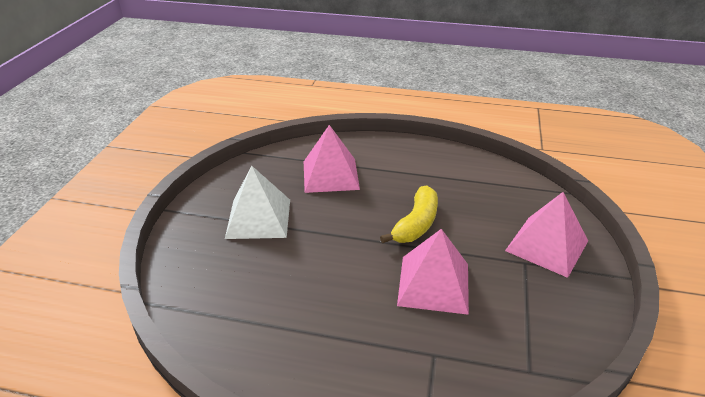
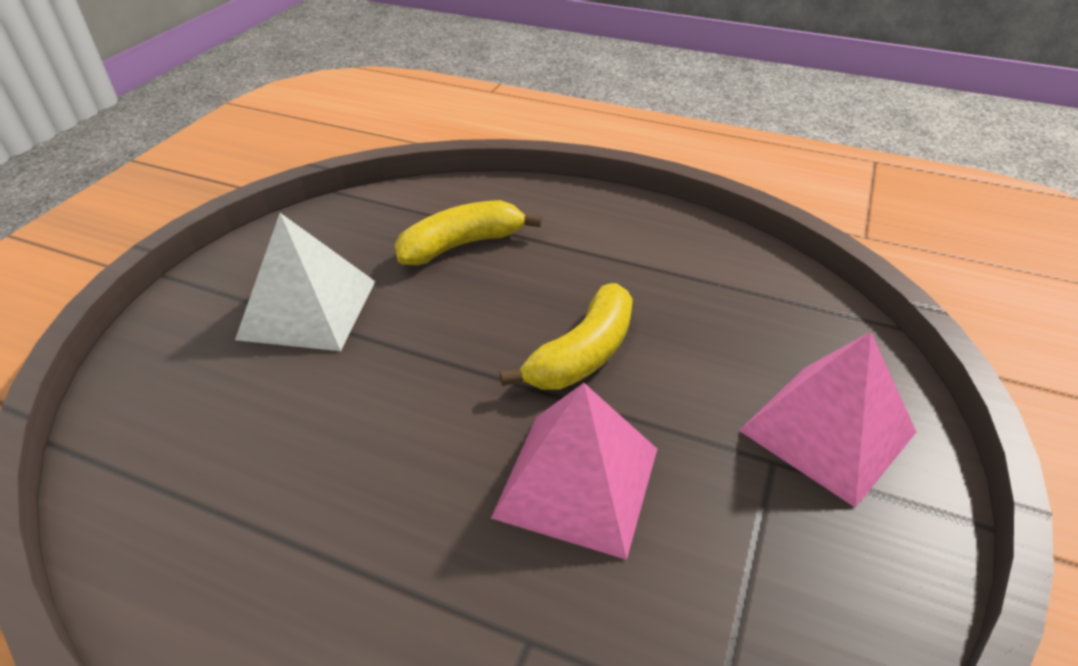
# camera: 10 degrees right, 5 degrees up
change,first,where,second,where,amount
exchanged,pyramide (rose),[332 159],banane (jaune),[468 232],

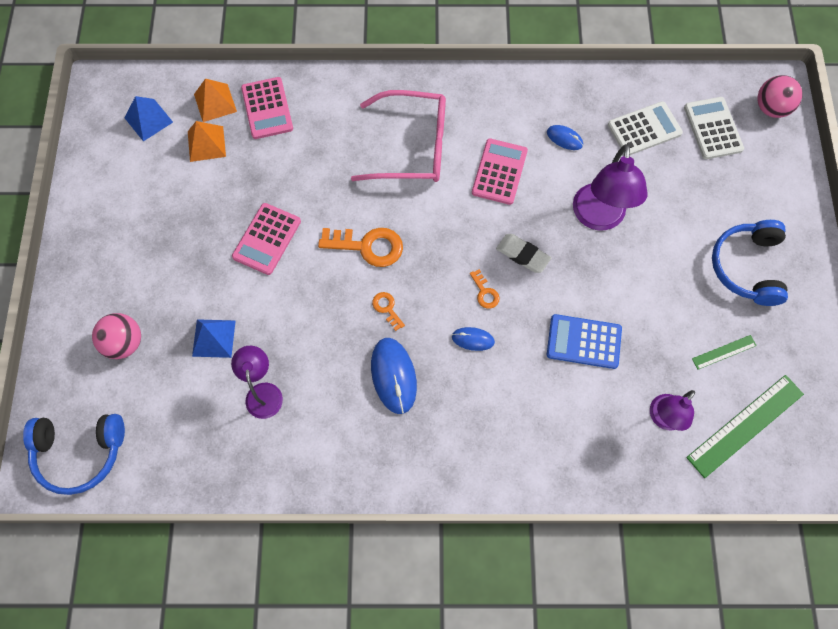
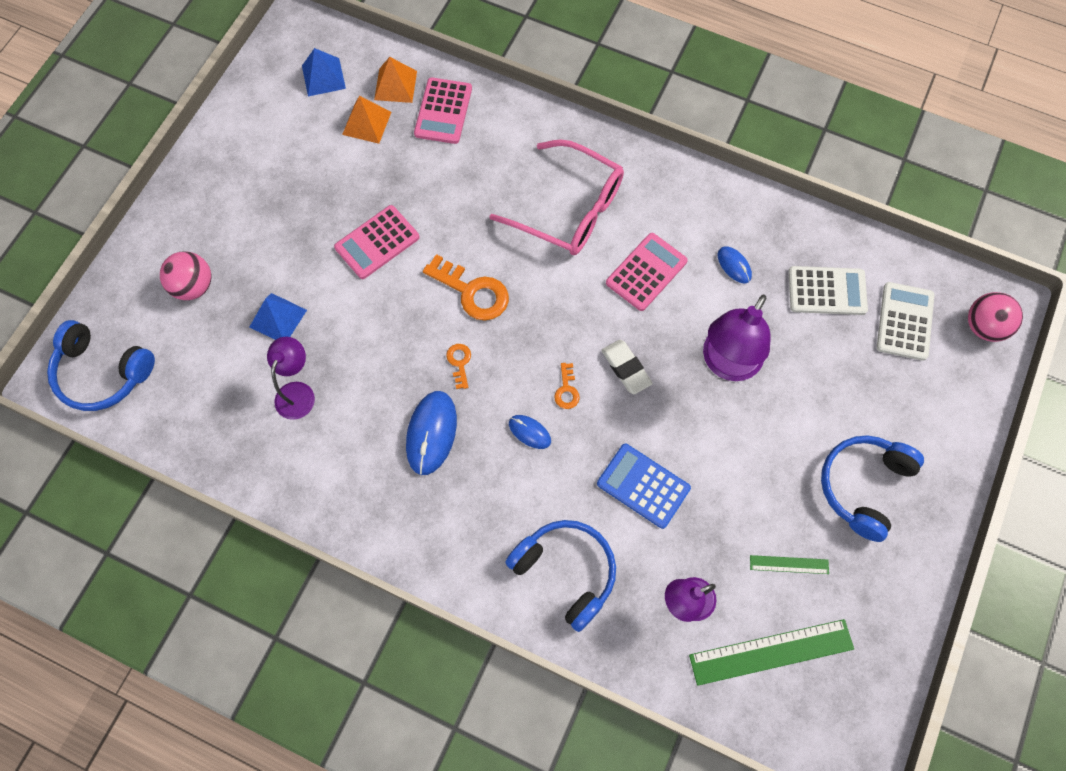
# camera: 25 degrees right, 0 degrees up
change,first,where,second,where,amount
appeared,,,casque audio (bleu),[560 576],

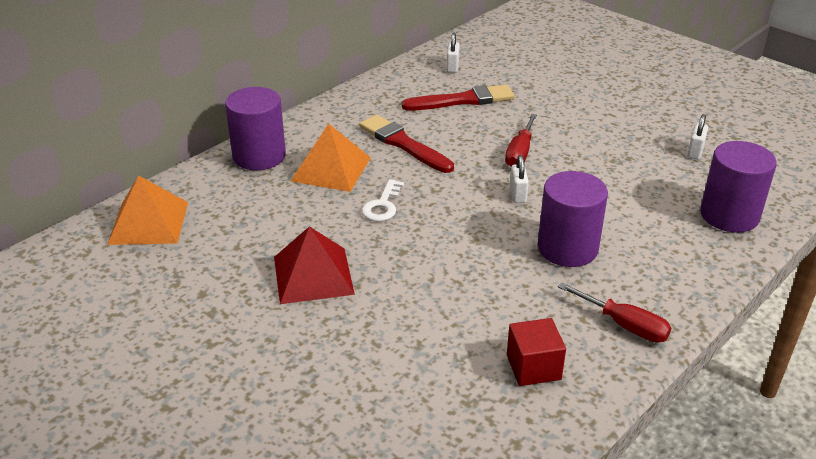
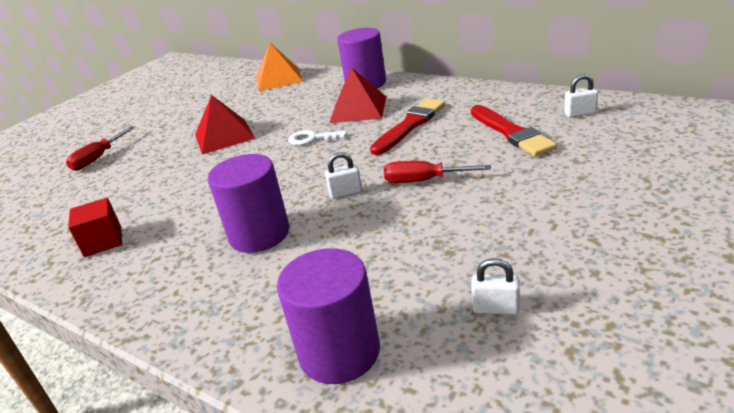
# camera: 85 degrees right, 5 degrees down
change,first,where,second,where,amount
relocated,tournevis (rouge),[614 312],,[100 149],
colour,pyramide (orange),[331 157],pyramide (rouge),[357 95],

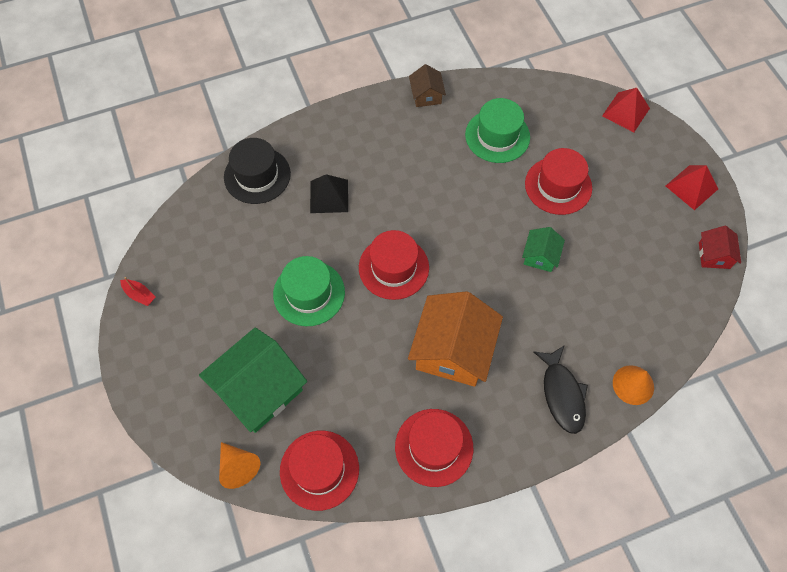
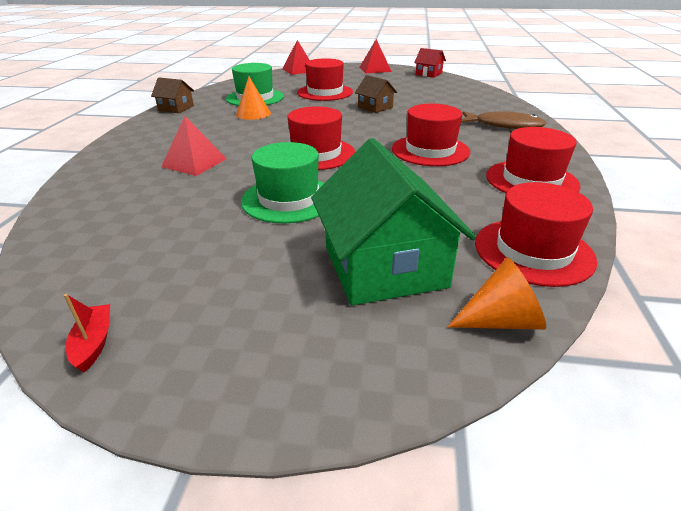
# camera: 60 degrees left, 30 degrees down
change,first,where,second,where,amount
missing,chapeau (noir),[257 171],,,
relocated,cône (orange),[633 385],,[253 98],
exchanged,maison (orange),[455 339],chapeau (rouge),[431 135],
colour,pyramide (noir),[329 193],pyramide (rouge),[194 146],
colour,maison (vert),[543 249],maison (marron),[376 94],
colour,poisson (noir),[560 390],poisson (marron),[503 120],
spun,bateau (rouge),[137 291],,[87 333],75 degrees counterclockwise

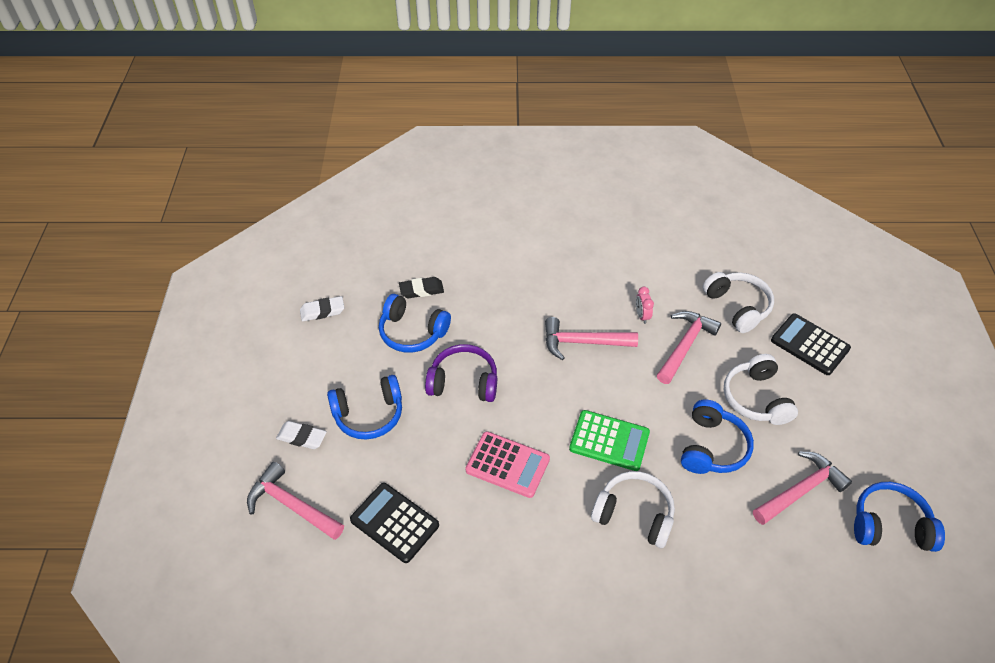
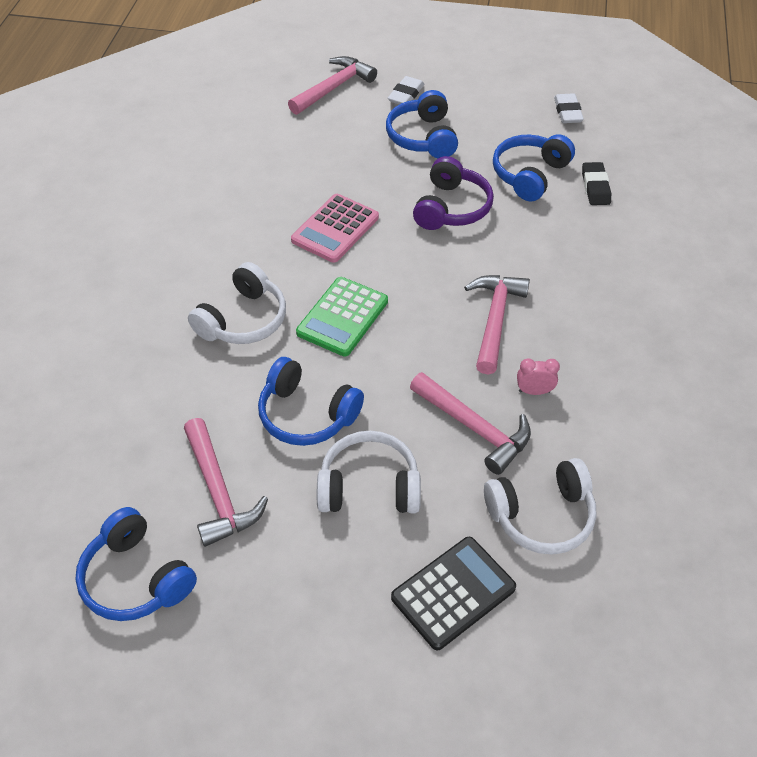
# camera: 100 degrees right, 0 degrees up
change,first,where,second,where,amount
missing,calculatrice (noir),[394 523],,,
spun,casque audio (bleu),[899 517],,[136 564],120 degrees clockwise

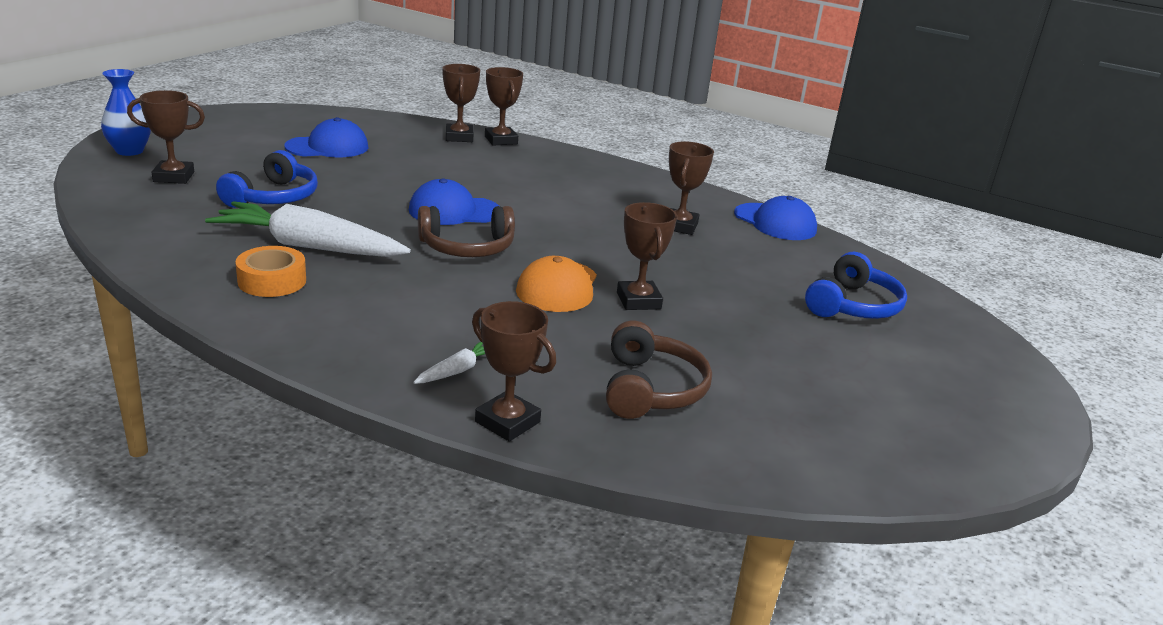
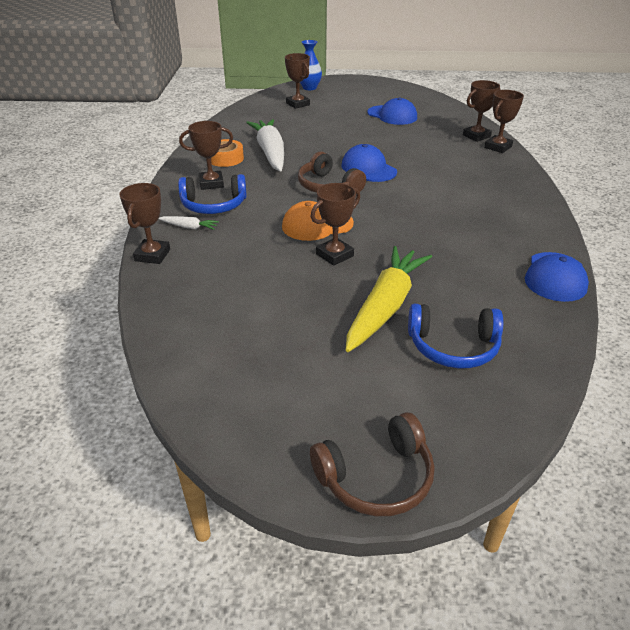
# camera: 65 degrees right, 10 degrees up
change,first,where,second,where,amount
appeared,,,carotte (jaune),[389 299],
relocated,casque audio (bleu),[267 179],,[212 194],
relocated,casque audio (marron),[659 370],,[372 464],
relocated,trophée (marron),[691 188],,[206 155],

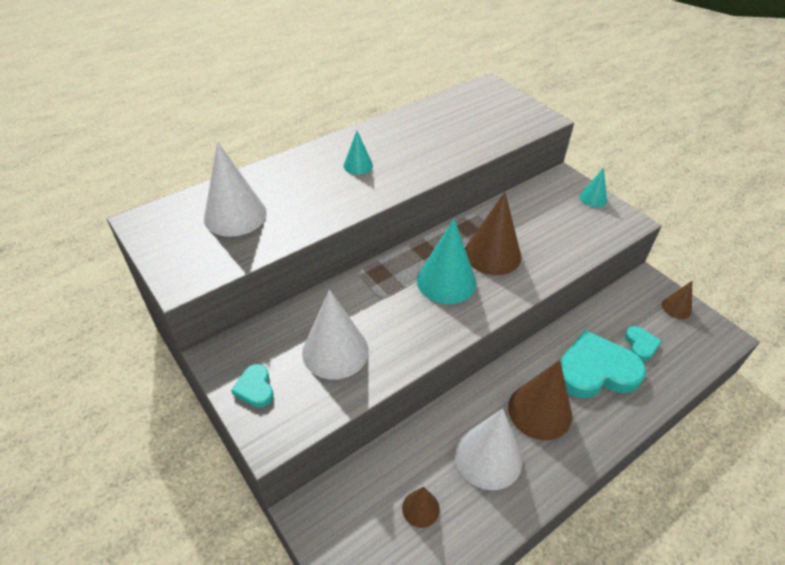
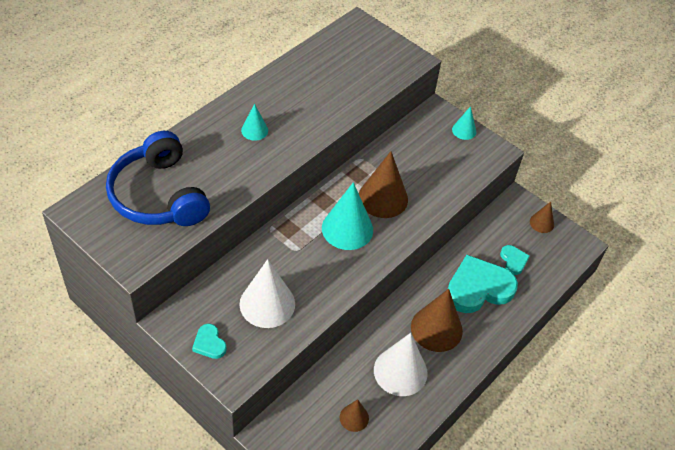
# camera: 15 degrees left, 5 degrees up
change,first,where,second,where,amount
exchanged,cône (blanc),[235 189],casque audio (bleu),[158 178],

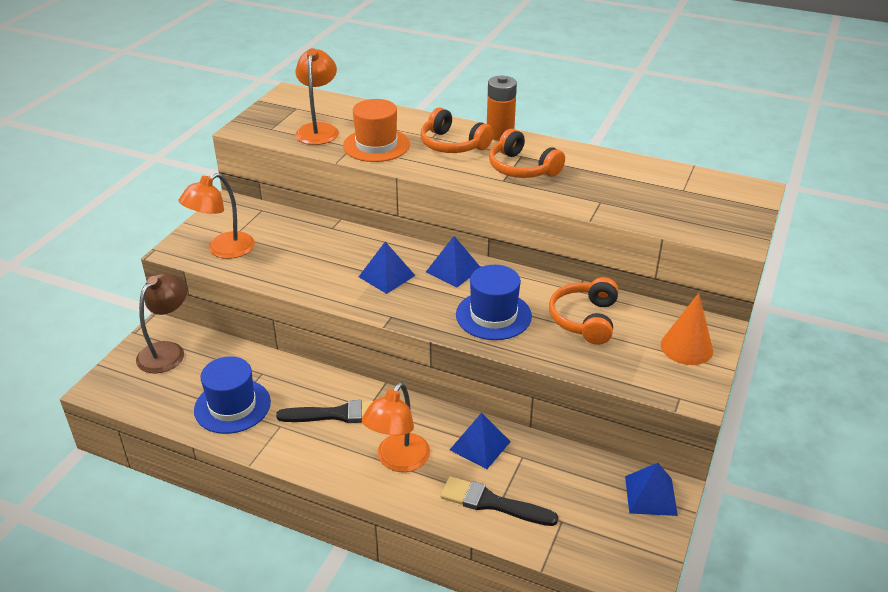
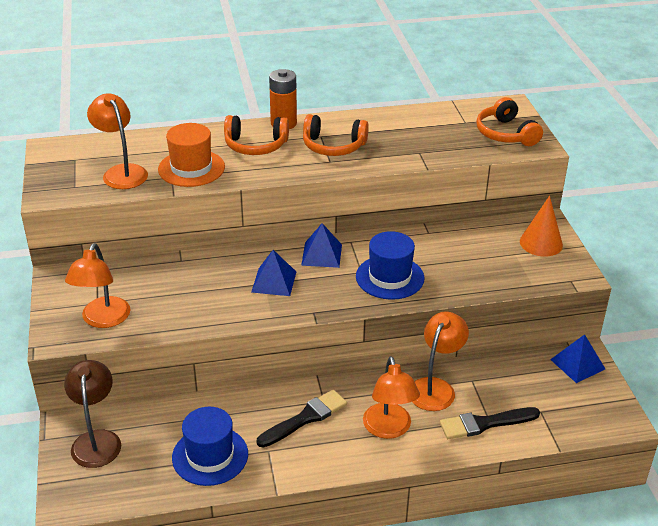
# camera: 35 degrees left, 0 degrees up
change,first,where,second,where,amount
relocated,casque audio (orange),[584 311],,[509 121],
exchanged,pyramide (bleu),[480 441],lampe (orange),[440 361],

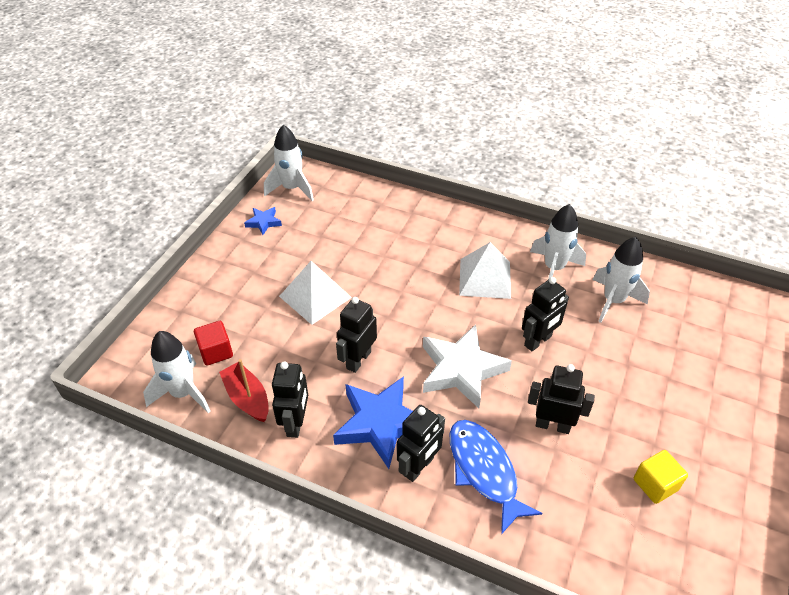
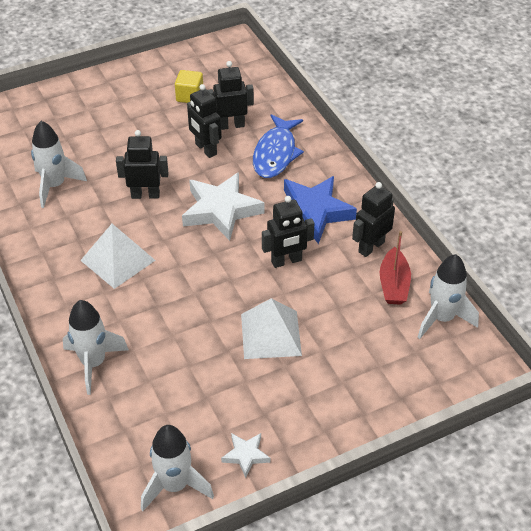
# camera: 140 degrees left, 0 degrees up
change,first,where,second,where,amount
missing,cube (rouge),[213 343],,,
relocated,robot (noir),[421 443],,[231 95],
relocated,fusée (blanc),[558 242],,[96 347],
colour,étoile (bleu),[263 221],étoile (blanc),[245 455],

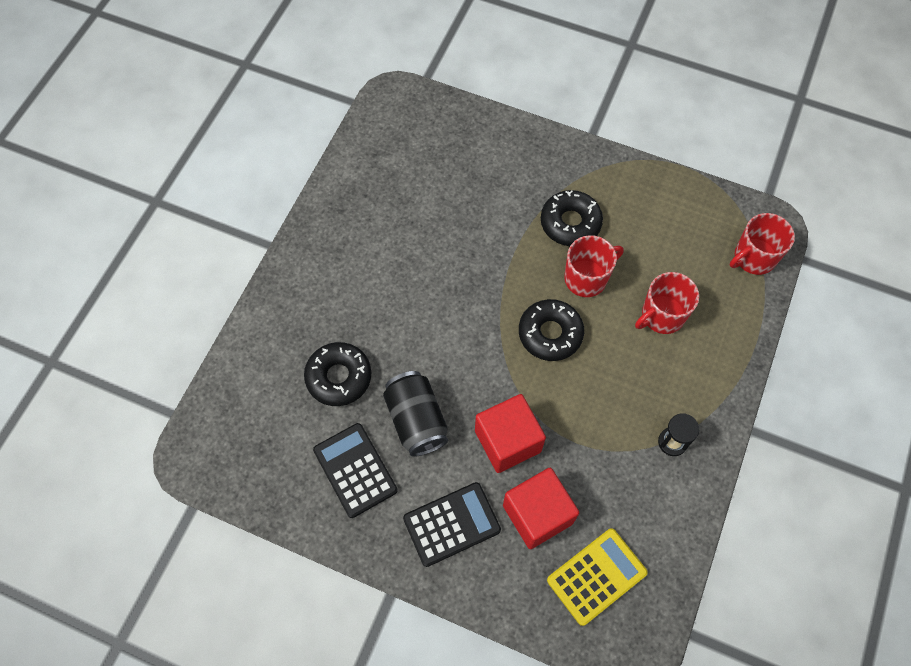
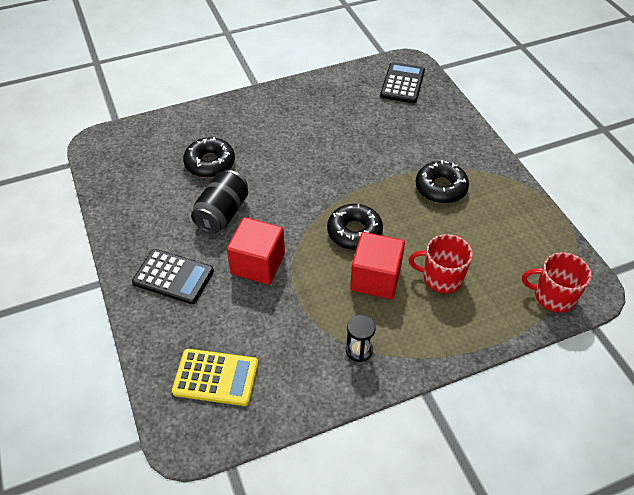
# camera: 45 degrees right, 15 degrees down
change,first,where,second,where,amount
missing,tasse (rouge),[594 266],,,
relocated,calculatrice (noir),[355 470],,[402 82],
relocated,cube (rouge),[541 508],,[377 265],

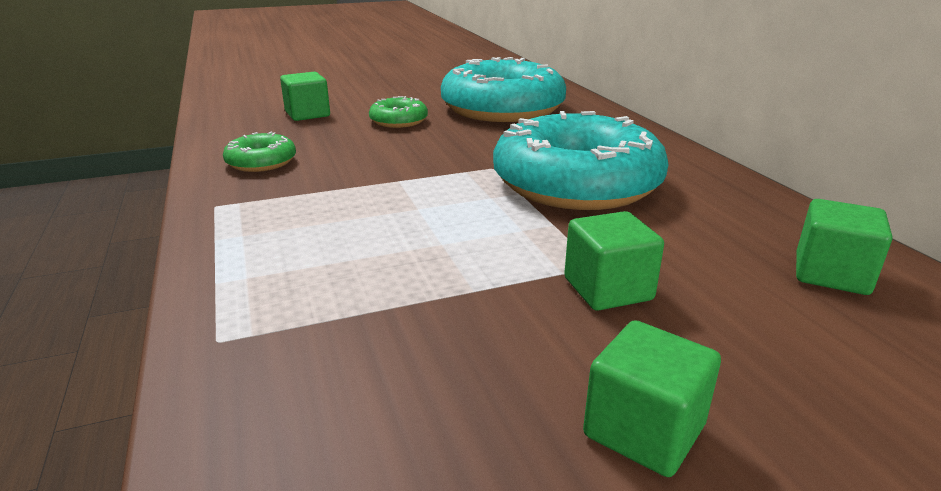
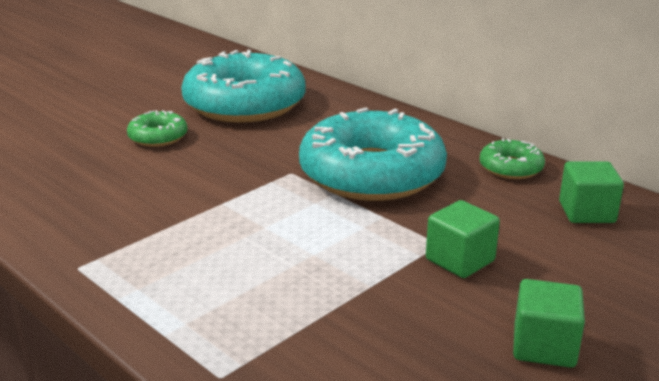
# camera: 25 degrees left, 0 degrees up
change,first,where,second,where,amount
missing,cube (vert),[305 96],,,
relocated,beignet (vert),[259 152],,[512 158],

